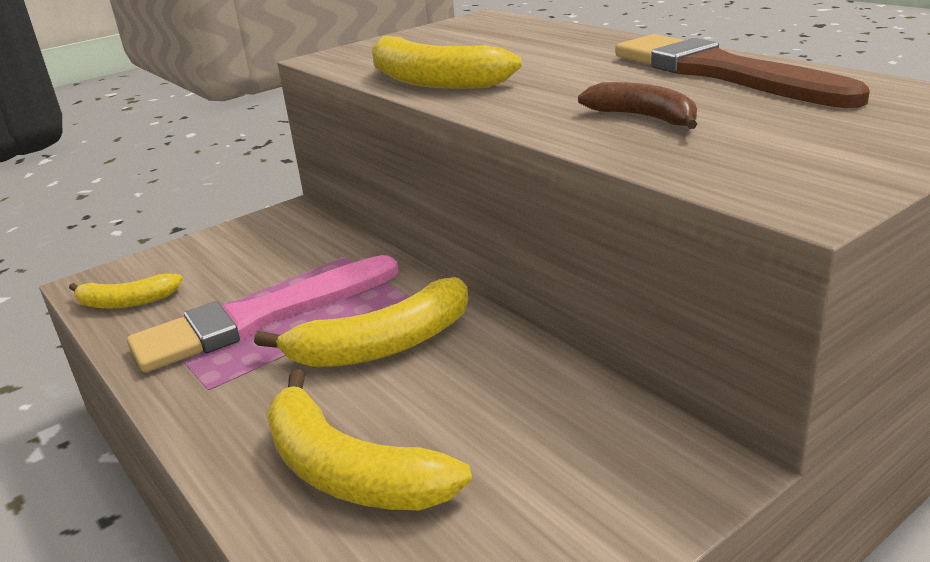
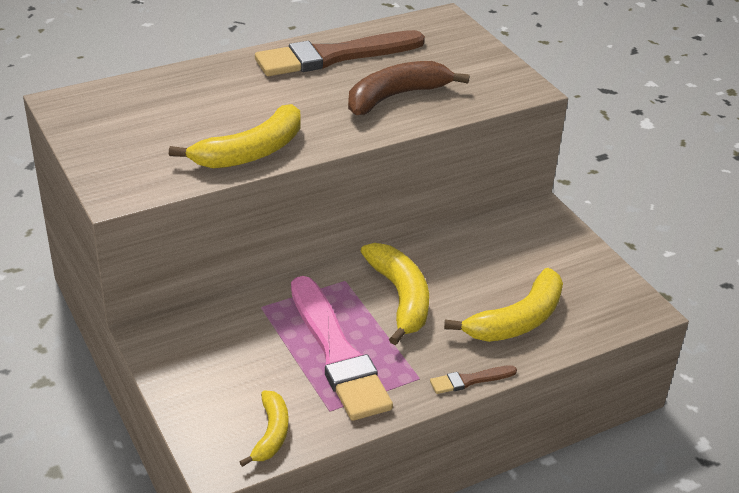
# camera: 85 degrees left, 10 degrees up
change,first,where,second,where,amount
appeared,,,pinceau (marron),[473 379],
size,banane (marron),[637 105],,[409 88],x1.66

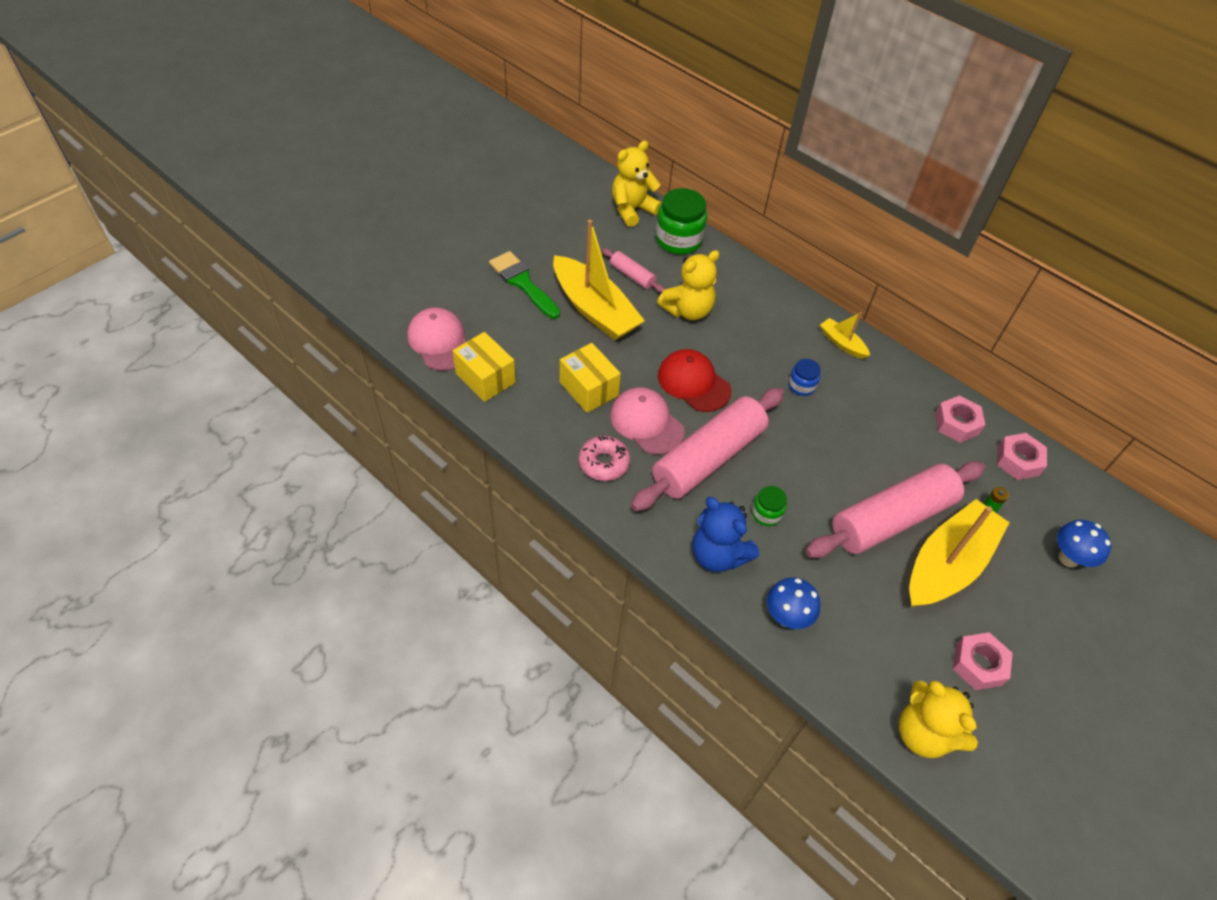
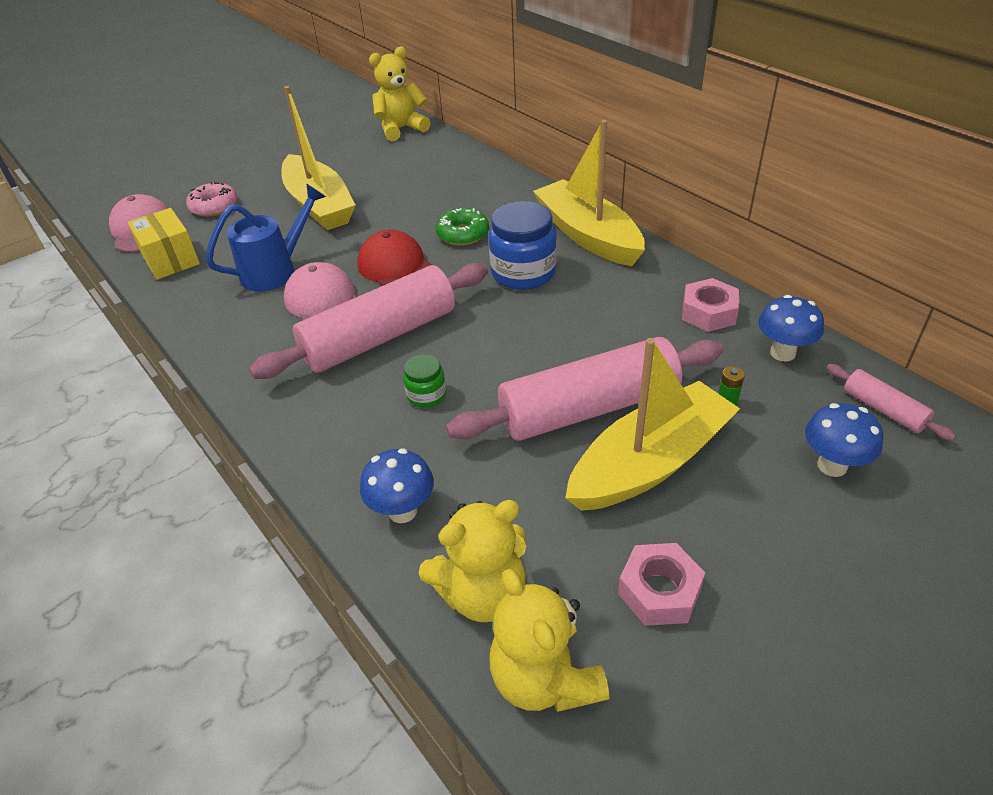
# camera: 15 degrees right, 10 degrees down
change,first,where,second,where,amount
missing,pinceau (vert),[524 285],,,
missing,bocal (vert),[681 221],,,
missing,ours en peluche (bleu),[726 534],,,
appeared,,,beignet (vert),[462 227],
relocated,beignet (rose),[604 458],,[211 199],
relocated,rouleau à pâtisserie (rose),[633 270],,[891 402],
relocated,ours en peluche (jaune),[688 285],,[472 561],
exchanged,boîte (jaune),[590 378],arrosoir (bleu),[266 237],
exchanged,écrou (rose),[1022 456],champignon (bleu),[791 328],
size,bocal (bleu),[804 377],,[522 245],x1.92
size,bateau (jaune),[845 335],,[589 193],x2.15

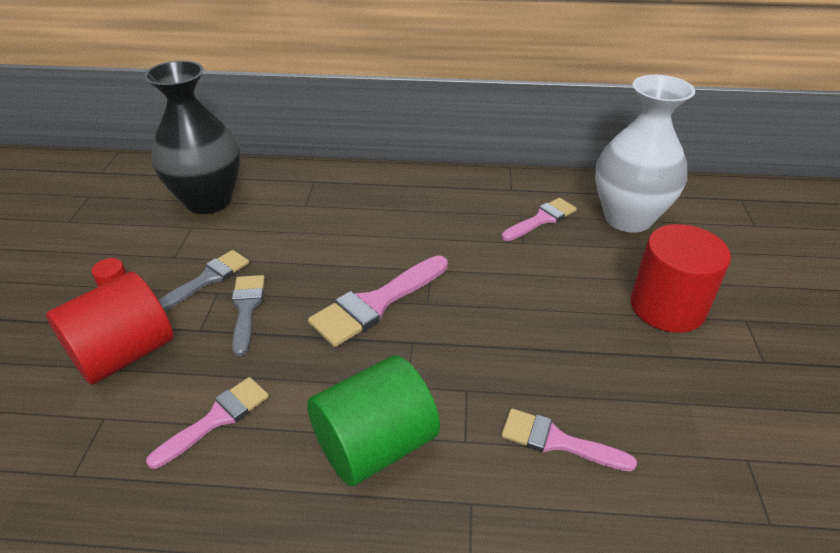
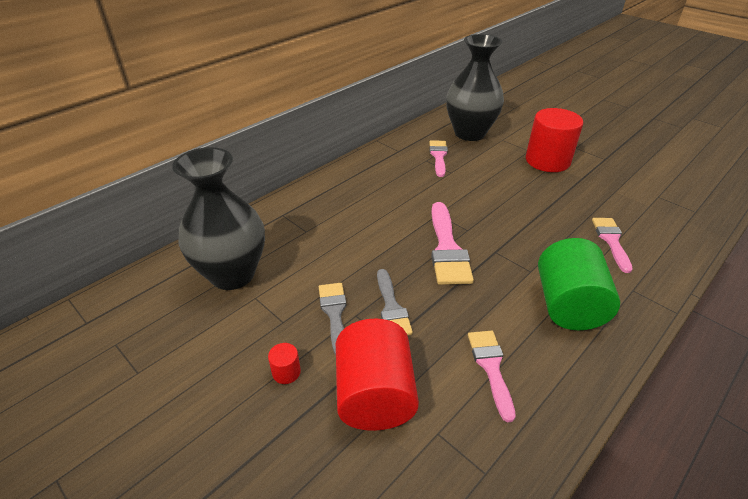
# camera: 50 degrees left, 0 degrees up
change,first,where,second,where,amount
colour,vase (blanc),[645 154],vase (noir),[475 87],
spun,pinceau (gris),[248 315],,[395 302],135 degrees counterclockwise
spun,pinceau (rose),[569 440],,[612 245],120 degrees clockwise

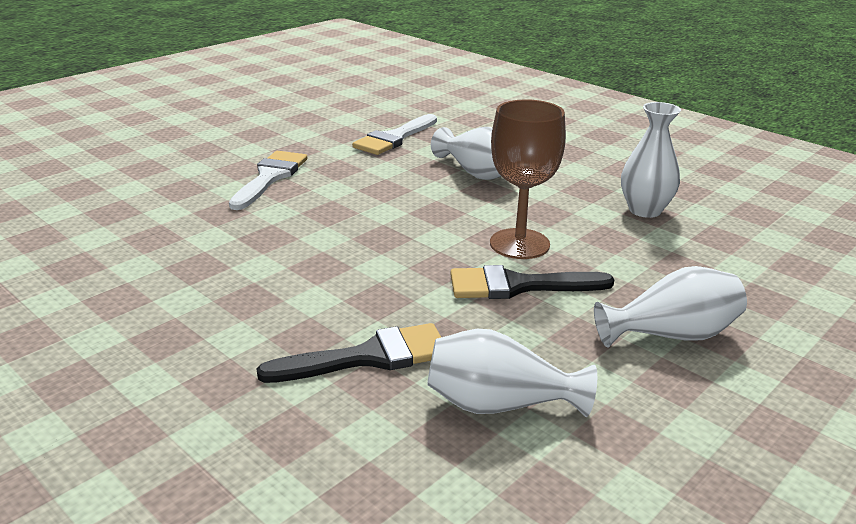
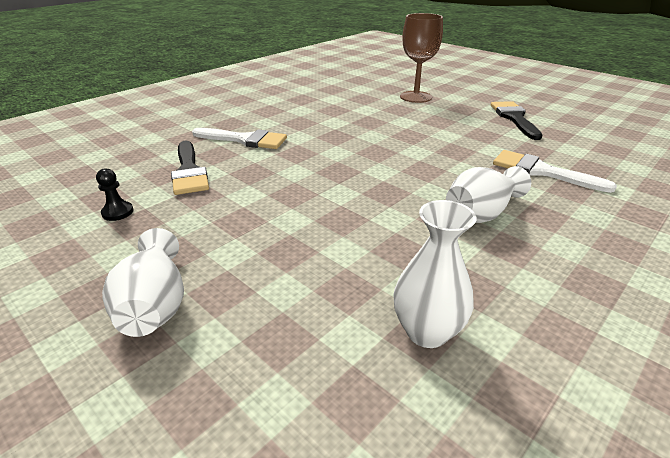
# camera: 90 degrees right, 5 degrees up
change,first,where,second,where,amount
relocated,pinceau (blanc),[268 180],,[239 138],
relocated,pinceau (noir),[532 282],,[516 120],
relocated,verre à pied (marron),[528 179],,[421 58],
exchanged,vase (blanc),[512 373],pion (noir),[115 194],

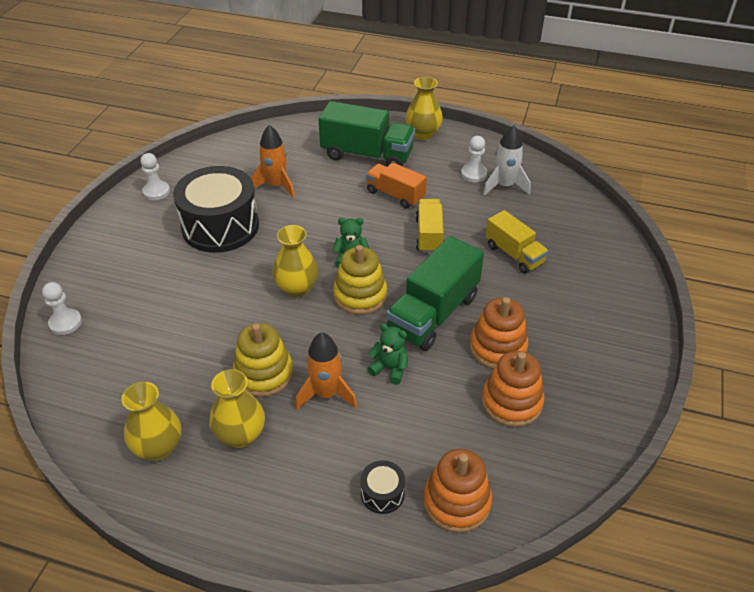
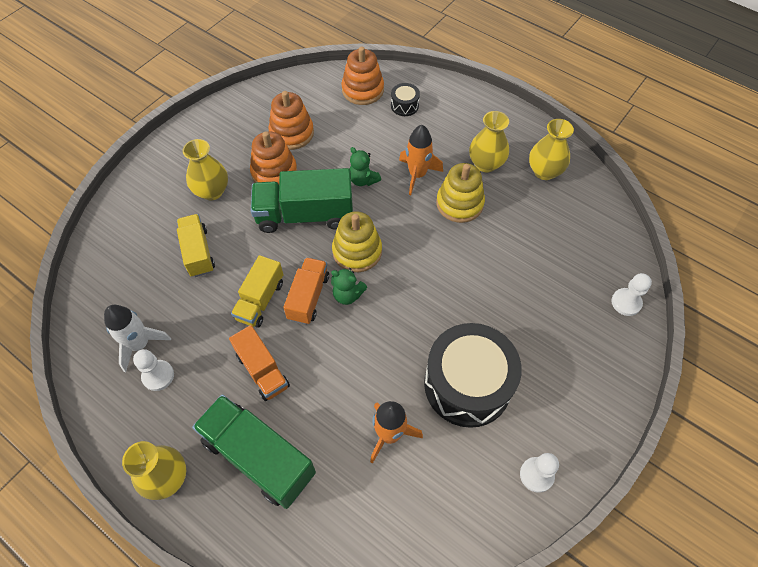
# camera: 160 degrees left, 15 degrees up
change,first,where,second,where,amount
appeared,,,camion (orange),[306 291],
relocated,vase (jaune),[295 261],,[205 169],
spun,camion (vert),[435 293],,[302 200],150 degrees counterclockwise

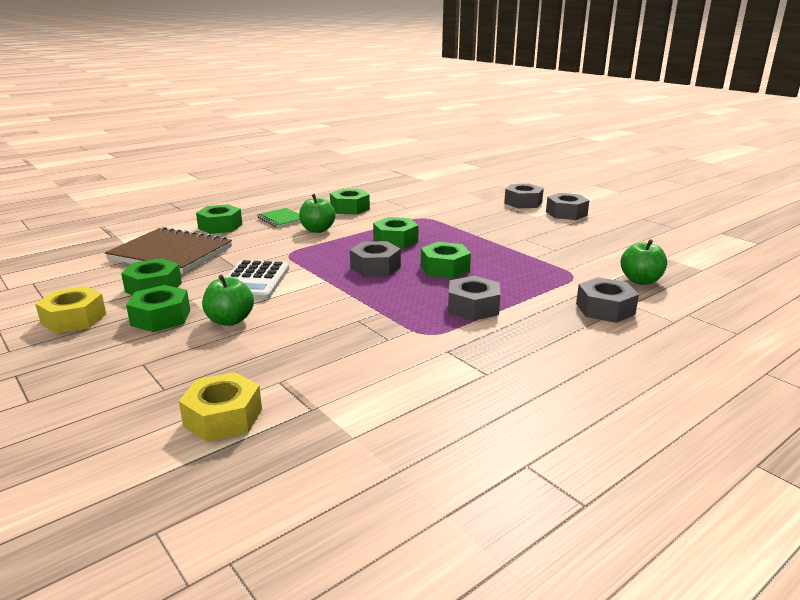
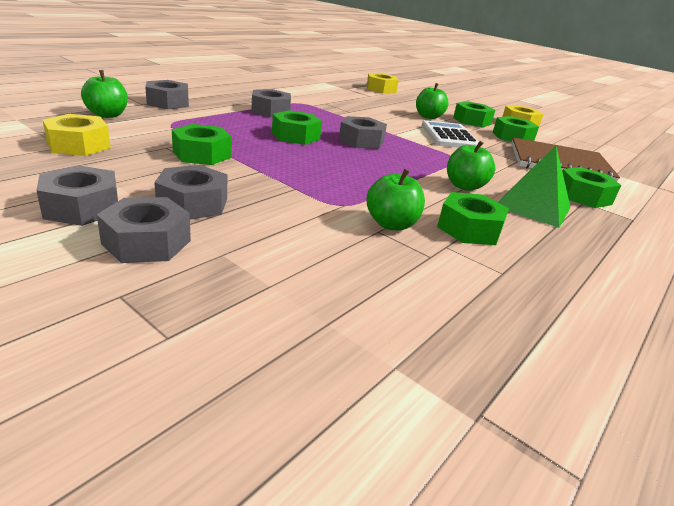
# camera: 165 degrees right, 5 degrees up
change,first,where,second,where,amount
appeared,,,écrou (jaune),[77 135],
appeared,,,écrou (gris),[190 192],
appeared,,,pomme (vert),[396 199],
relocated,écrou (vert),[396 232],,[201 144],
exchanged,carnet (vert),[279 218],pyramide (vert),[534 187],

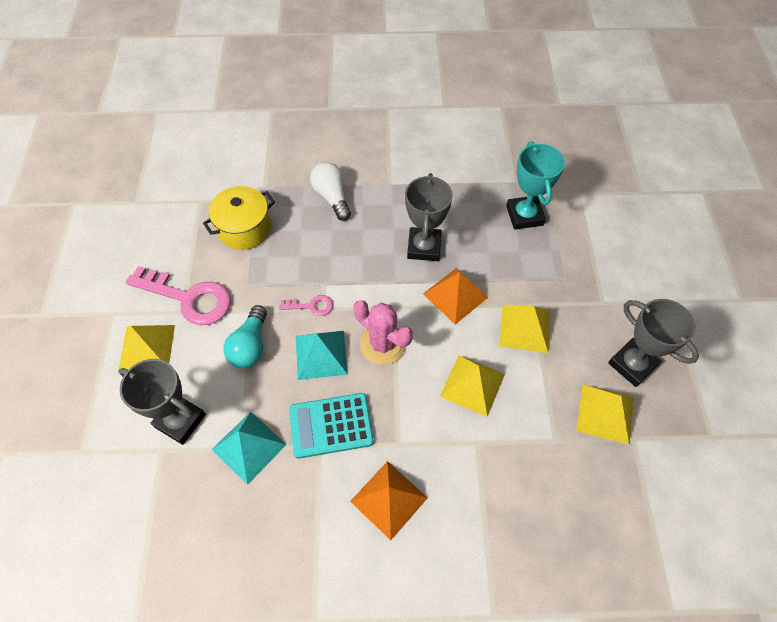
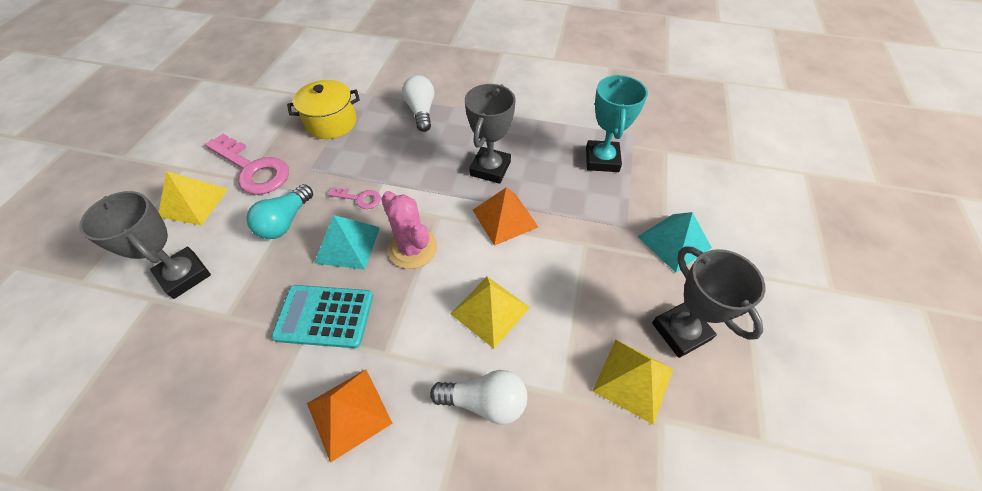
# camera: 15 degrees right, 5 degrees down
change,first,where,second,where,amount
missing,pyramide (jaune),[524 329],,,
appeared,,,ampoule (blanc),[478 397],
relocated,pyramide (turquoise),[249 448],,[675 242],

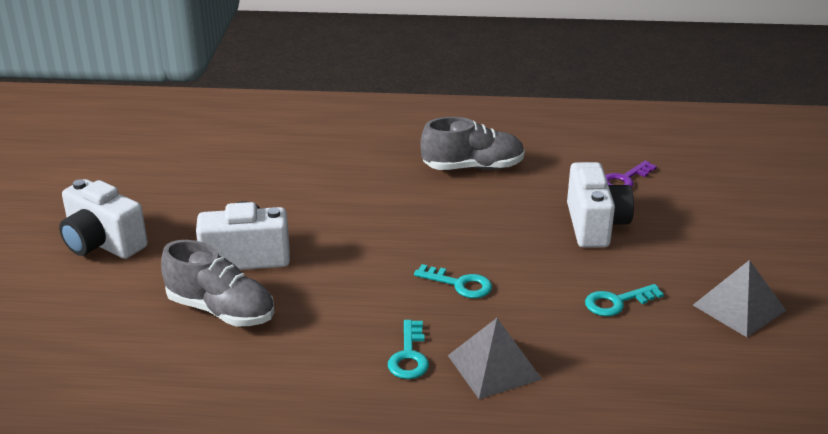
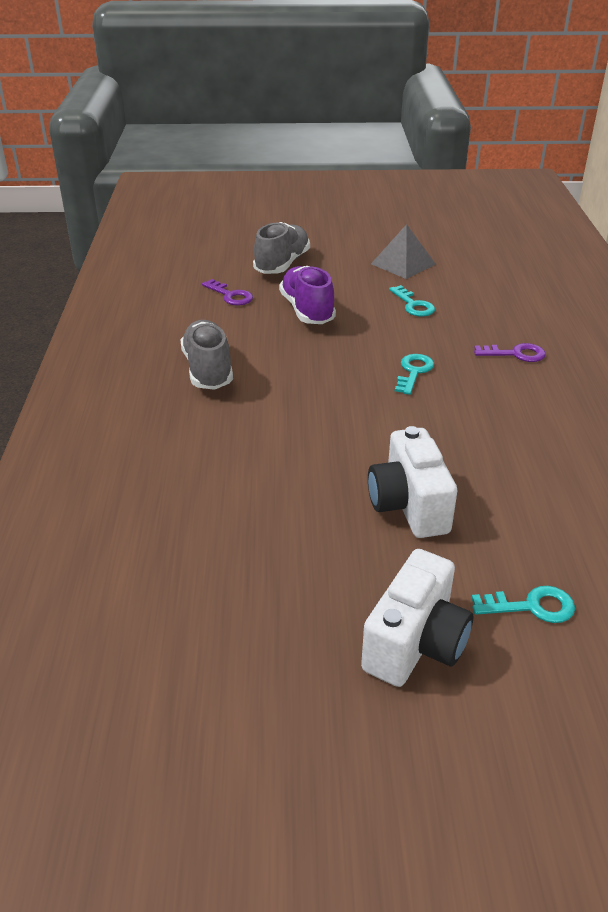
# camera: 95 degrees left, 5 degrees up
change,first,where,second,where,amount
relocated,chaussure (gris),[217 283],,[281 248],
relocated,clé (turquoise),[408 349],,[523 604],
exchanged,pyramide (gris),[495 358],clé (violet),[510 352],
exchanged,appareil photo (blanc),[600 205],chaussure (violet),[307 295],

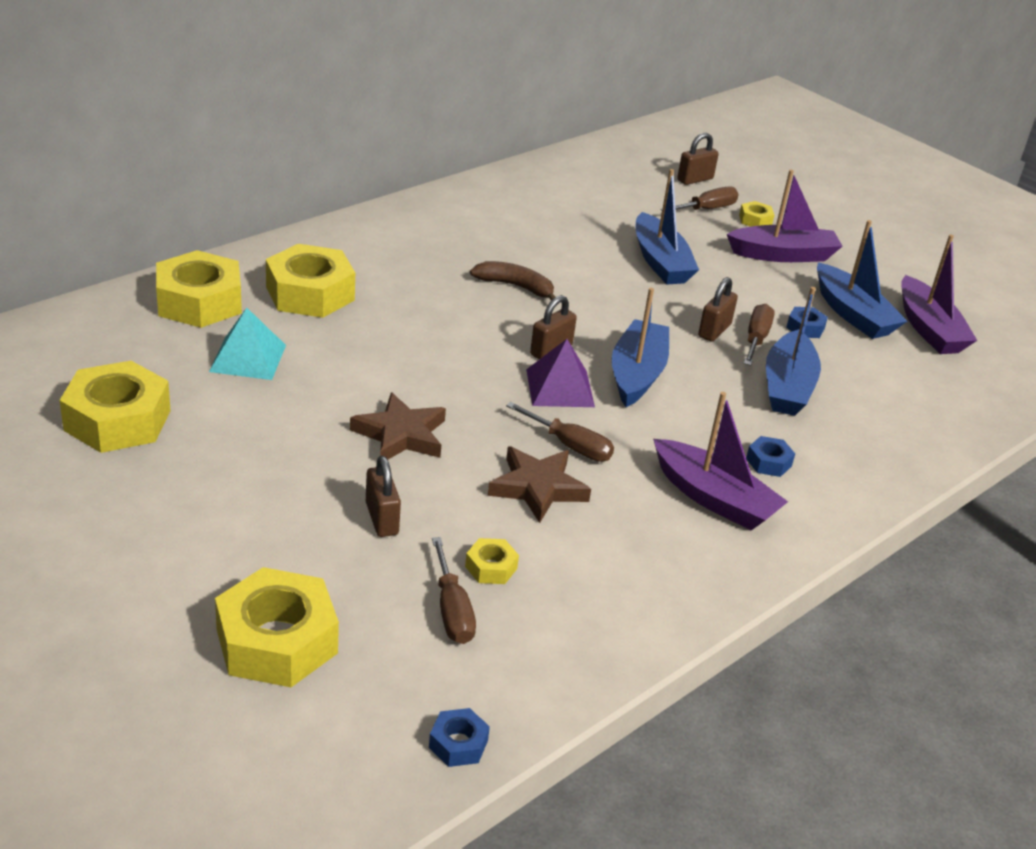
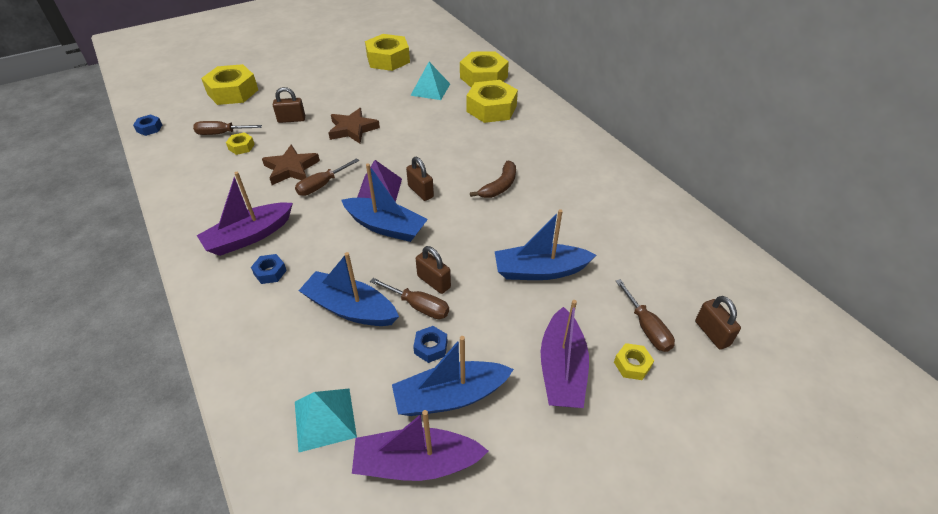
# camera: 105 degrees right, 10 degrees up
change,first,where,second,where,amount
appeared,,,pyramide (turquoise),[326 420],

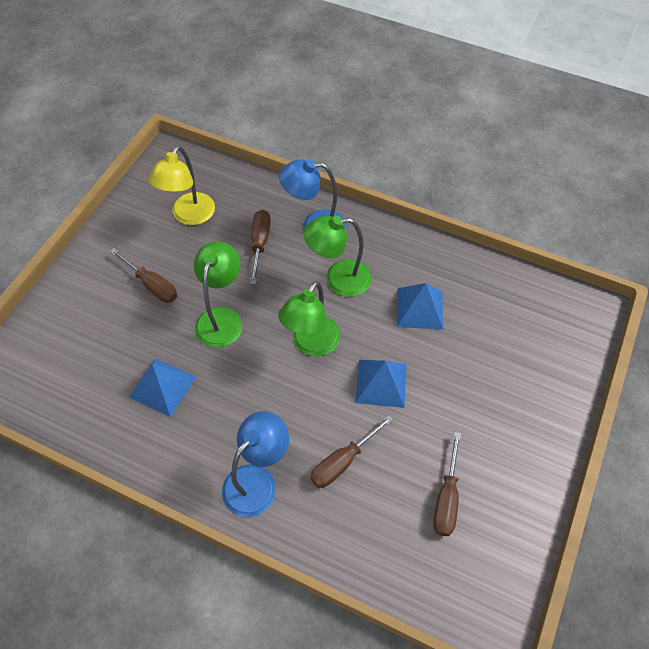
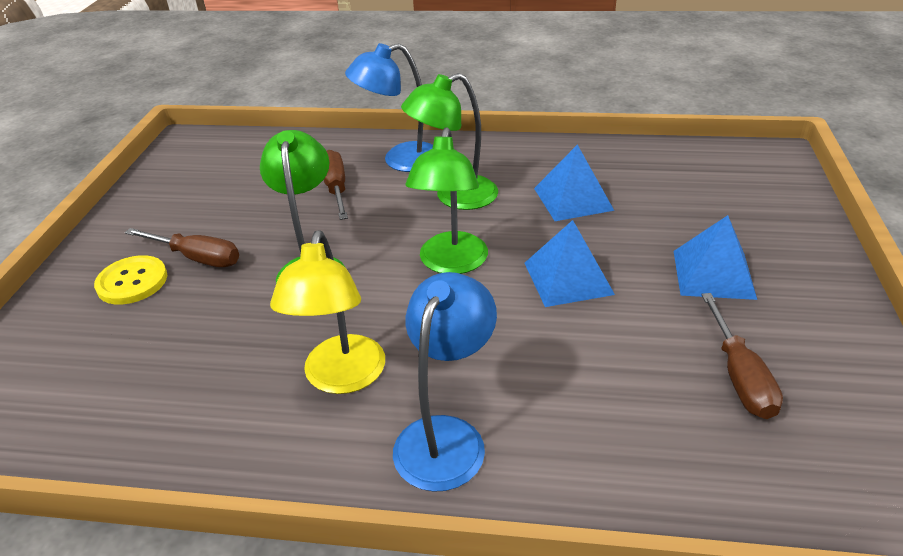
# camera: 15 degrees left, 20 degrees down
change,first,where,second,where,amount
missing,tournevis (marron),[351 451],,,
appeared,,,bouton (jaune),[130 280],
relocated,pyramide (bleu),[162 387],,[715 257],
relocated,lampe (jaune),[181 185],,[327 312],

